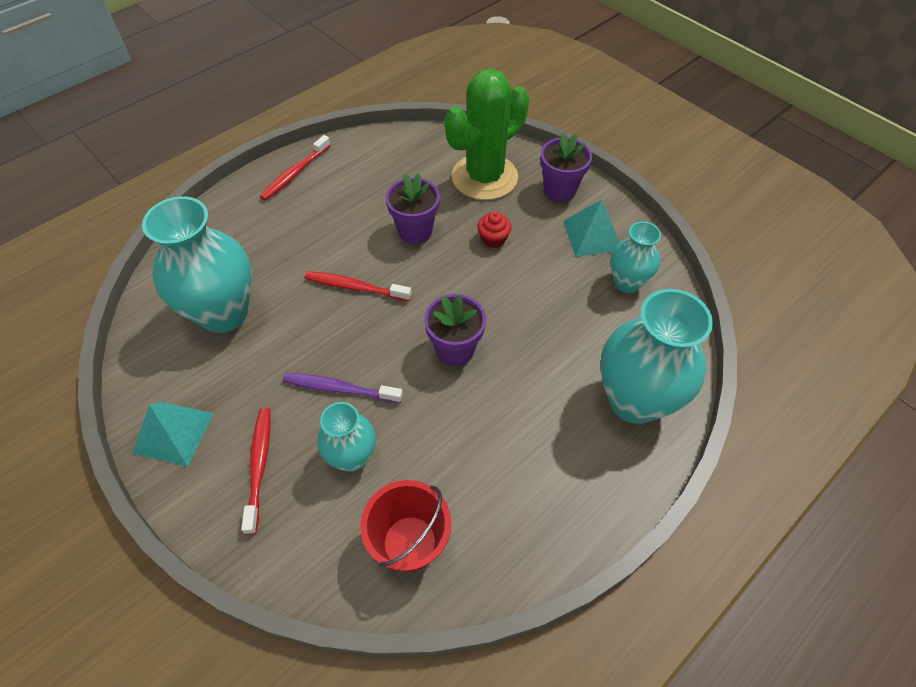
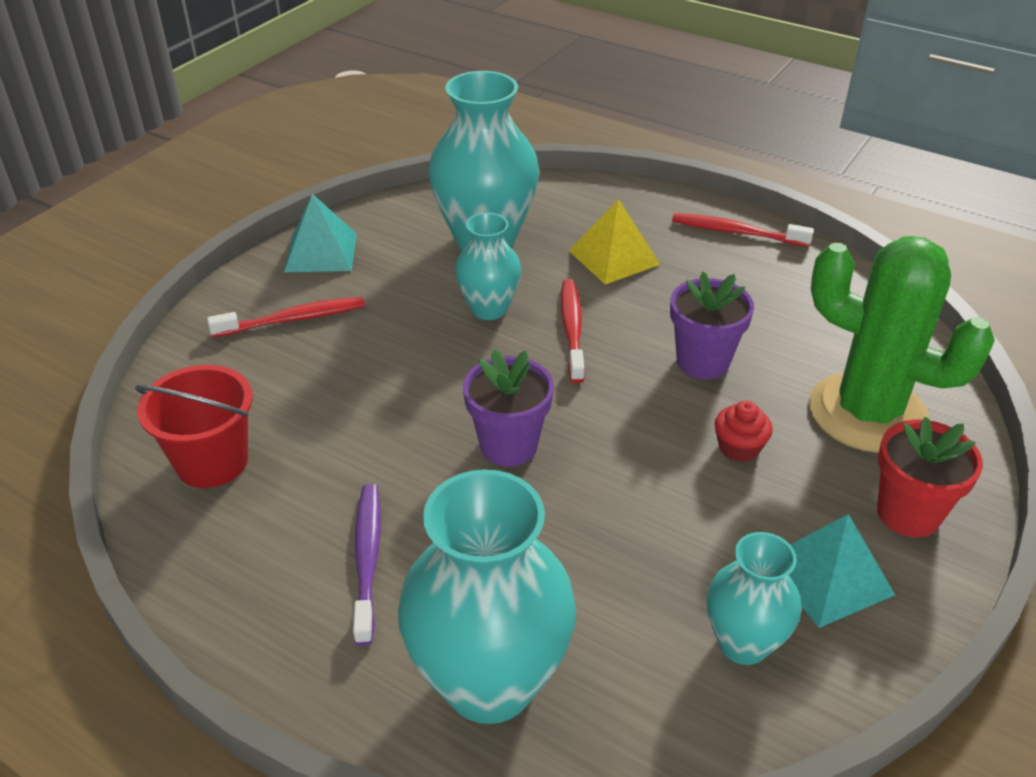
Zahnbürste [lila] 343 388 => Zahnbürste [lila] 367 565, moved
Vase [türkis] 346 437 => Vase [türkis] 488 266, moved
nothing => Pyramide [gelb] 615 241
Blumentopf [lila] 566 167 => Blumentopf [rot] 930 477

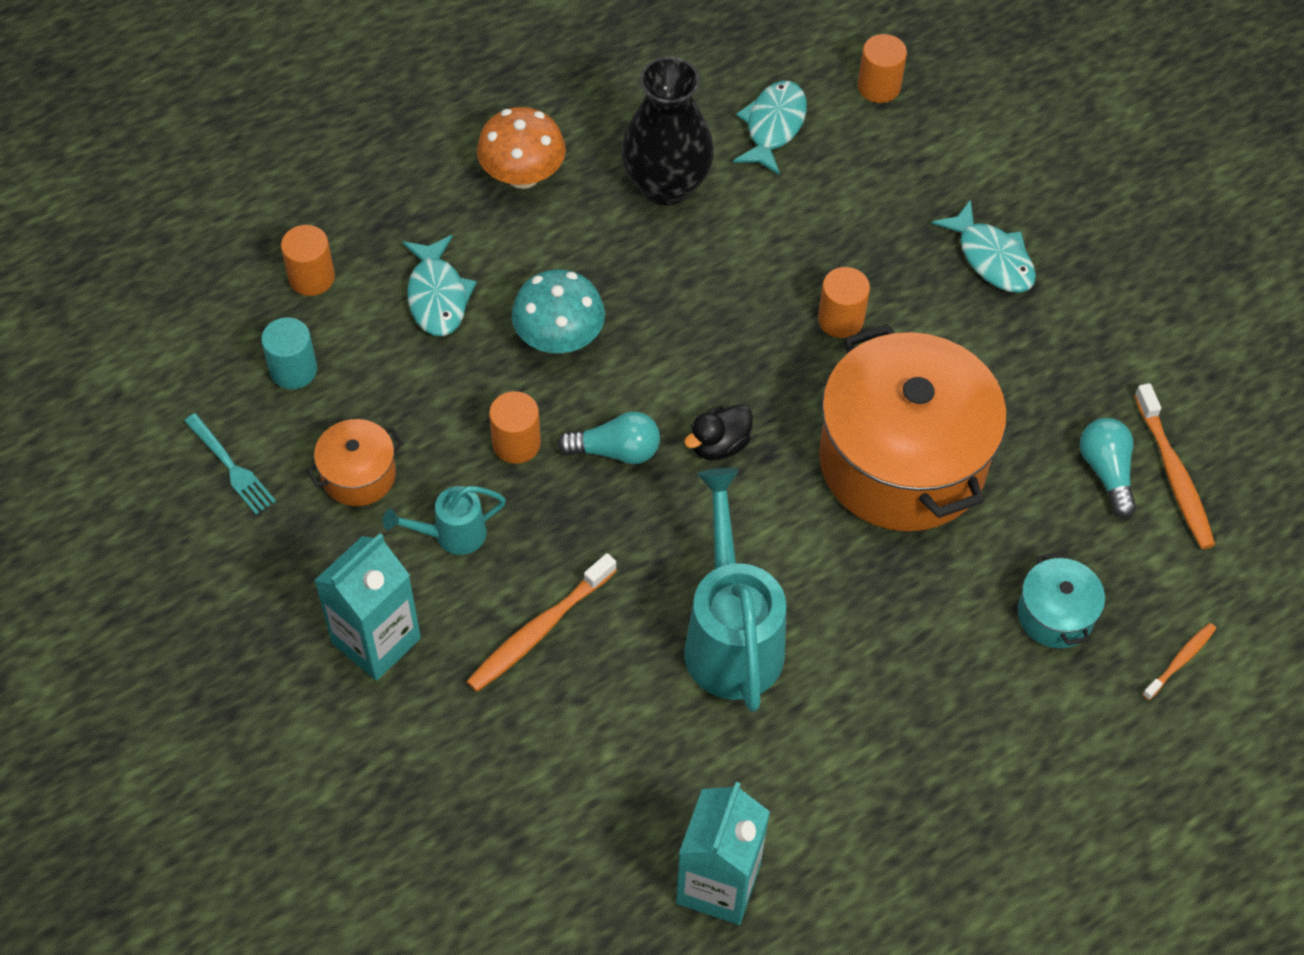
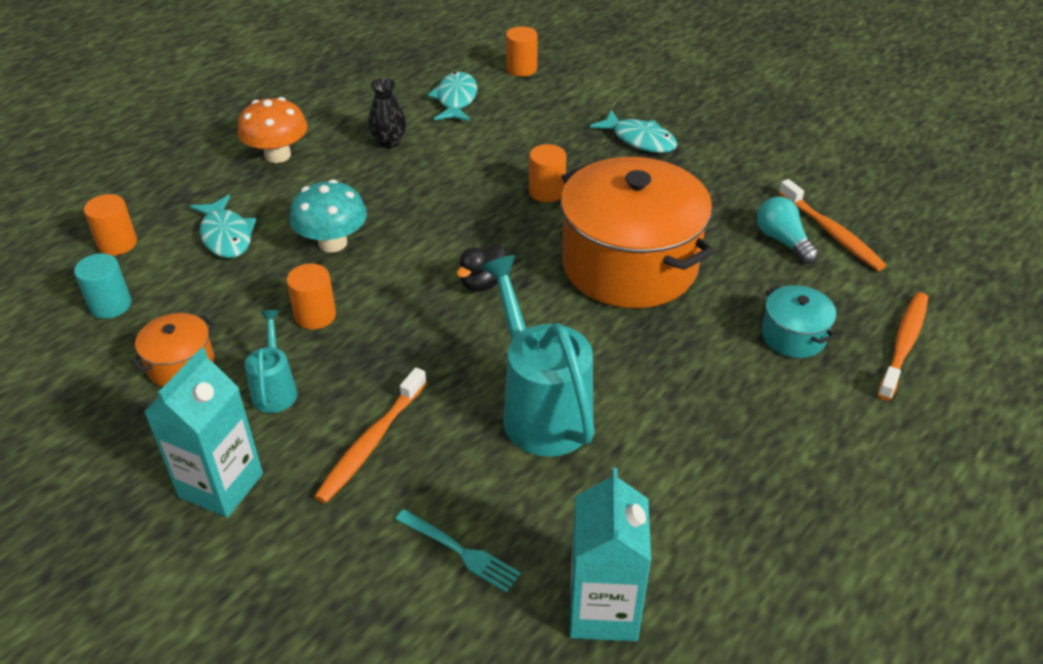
Gießkanne [türkis] 444 520 => Gießkanne [türkis] 271 361, 120 degrees clockwise
Vase [schwarz] 667 131 => Vase [schwarz] 387 113, x0.55
Gabel [türkis] 230 464 => Gabel [türkis] 458 551, moved
Zahnbürste [orange] 1179 661 => Zahnbürste [orange] 902 346, x1.75
Glühbirne [türkis] 608 438 => nothing

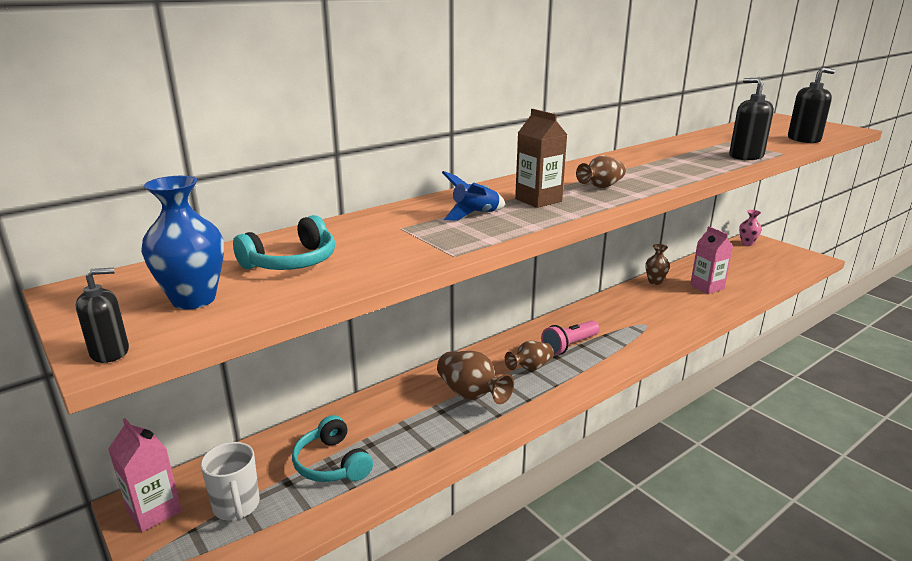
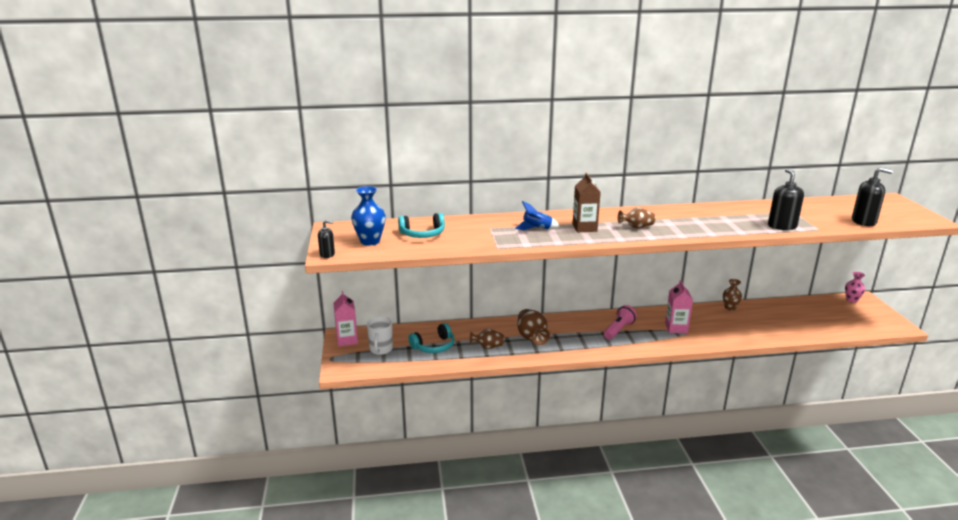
Kopfhörer [türkis] 332 448 => Kopfhörer [türkis] 432 338, 120 degrees counterclockwise
Vase [braun] 529 356 => Vase [braun] 487 339, moved
Taschenlampe [rosa] 570 337 => Taschenlampe [rosa] 620 322, 135 degrees clockwise
Getränkekarton [rosa] 711 260 => Getränkekarton [rosa] 679 306, moved

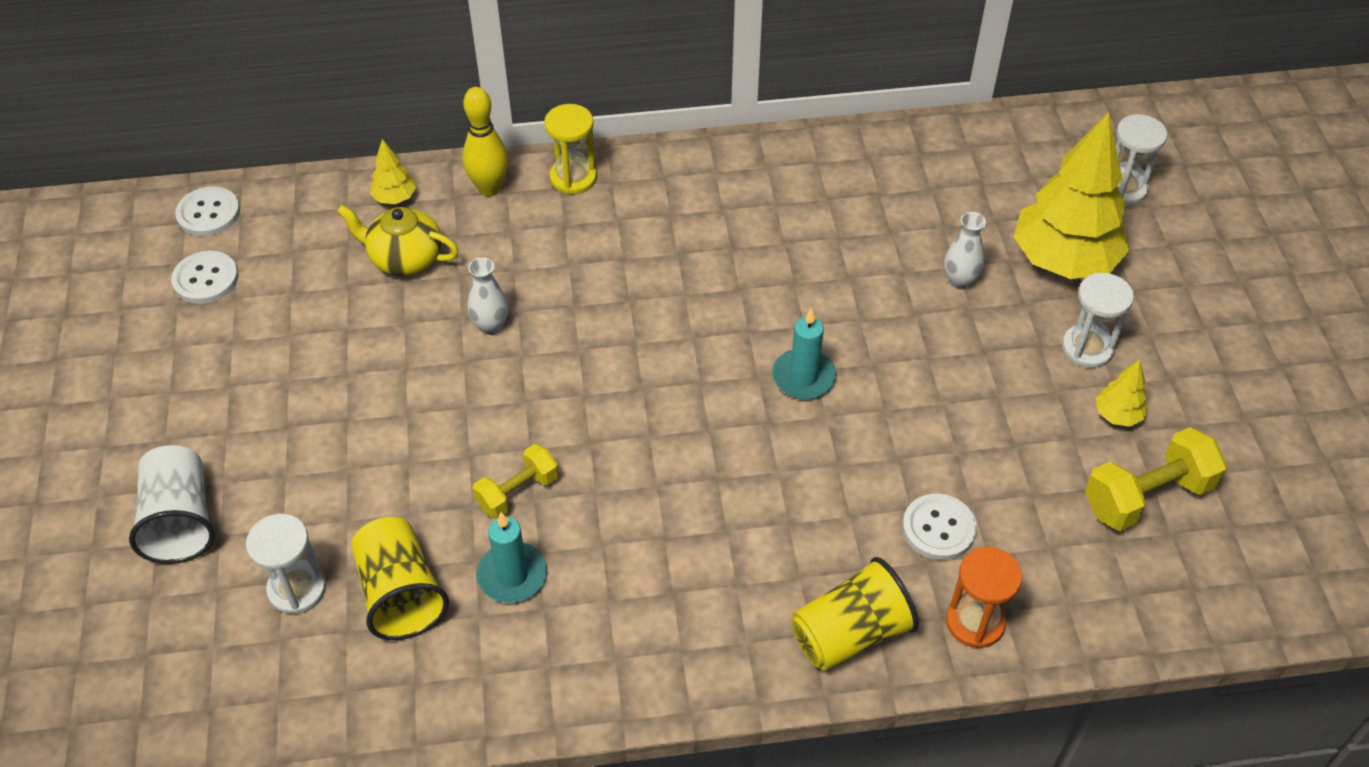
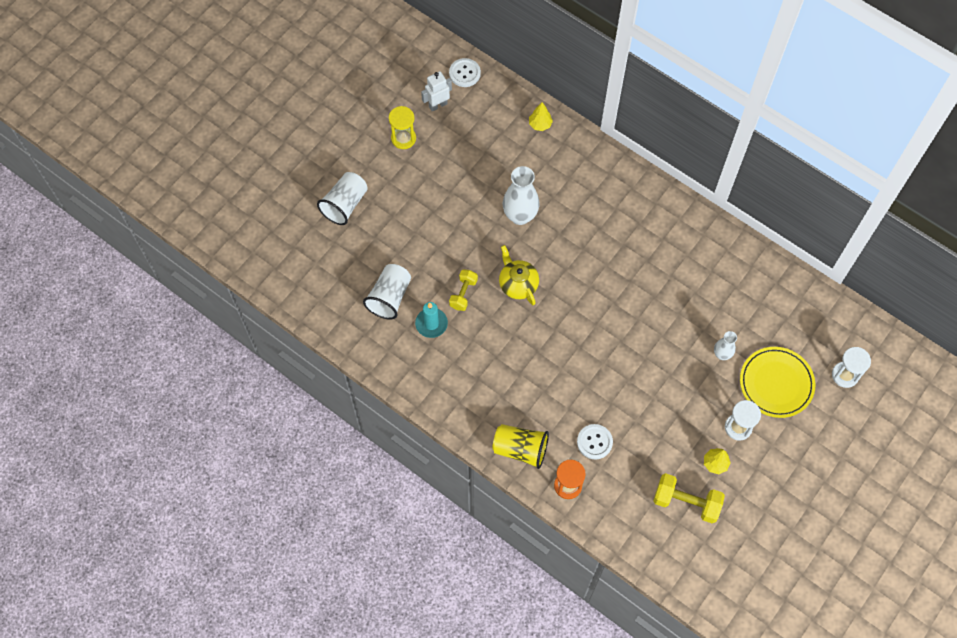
Becher [gelb] 400 578 => Becher [weiß] 387 292
Sanduhr [gelb] 570 149 => Sanduhr [gelb] 402 127, moved
Knopf [weiß] 204 277 => Roboter [weiß] 436 91
Hantel [gelb] 515 481 => Hantel [gelb] 463 290, 75 degrees counterclockwise
Teekanne [gelb] 398 240 => Teekanne [gelb] 519 275, moved
Vase [weiß] 488 296 => Vase [weiß] 521 195, x1.81
Baum [gelb] 1071 195 => Teller [gelb] 777 382
Sanduhr [weiß] 286 564 => nothing
Bowlingkegel [gelb] 485 142 => nothing
Kerze [türkis] 804 353 => nothing

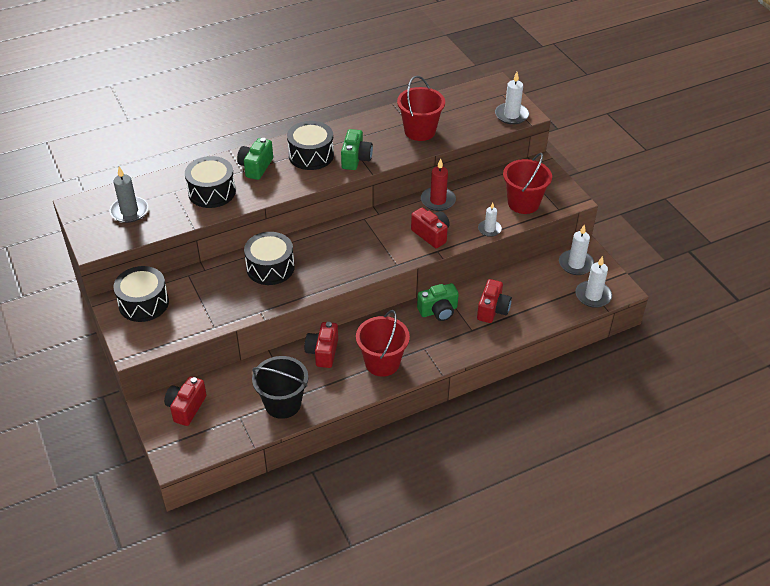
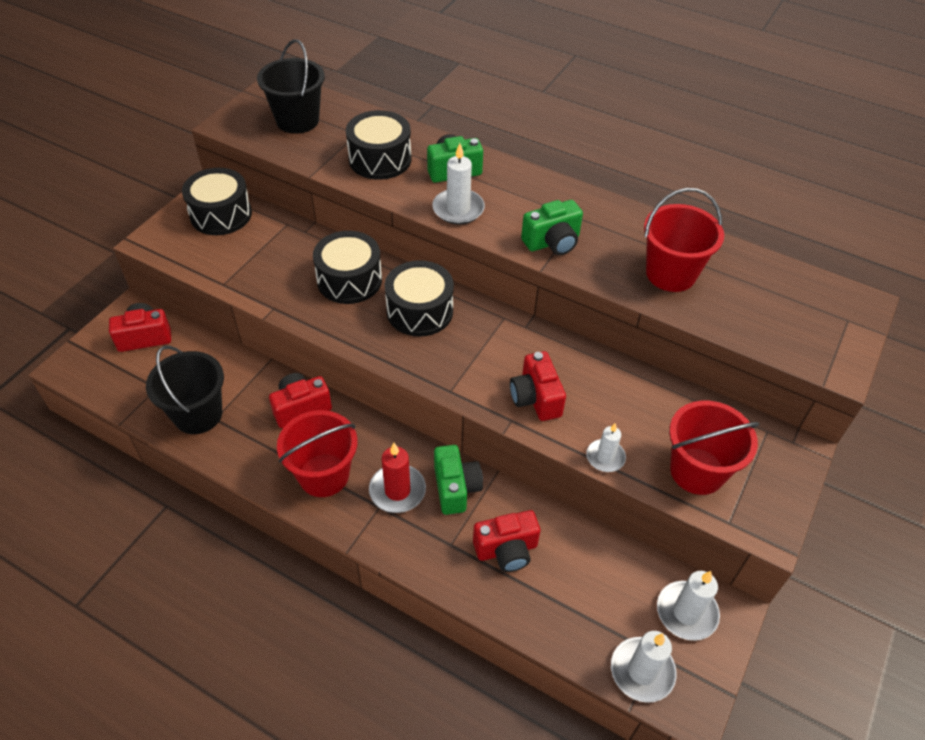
Kerze [grau] 129 195 => Eimer [schwarz] 291 86
Kerze [rot] 438 185 => Kerze [rot] 397 478, moved
Trommel [schwarz] 310 145 => Trommel [schwarz] 419 298, moved
Kerze [weiß] 512 98 => Kerze [weiß] 458 183, moved
Kamera [grün] 438 302 => Kamera [grün] 458 480, 135 degrees counterclockwise
Kamera [rot] 430 228 => Kamera [rot] 538 386, 150 degrees clockwise

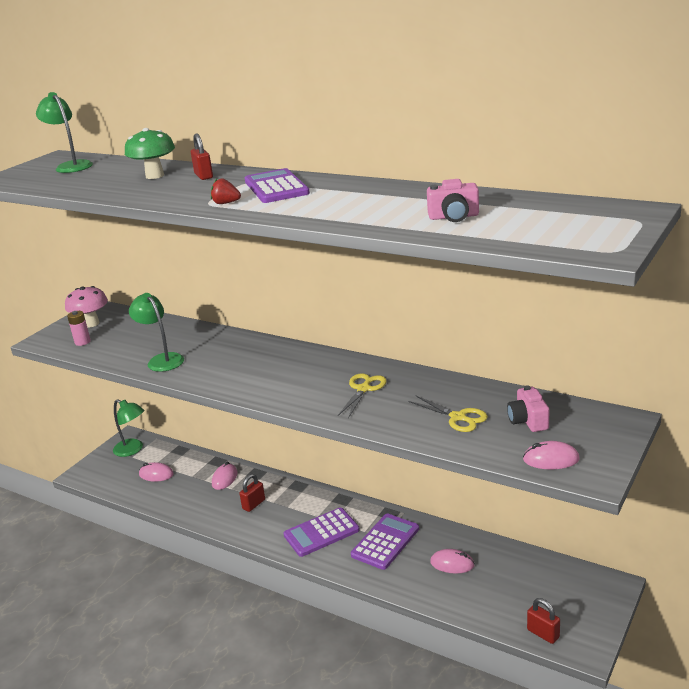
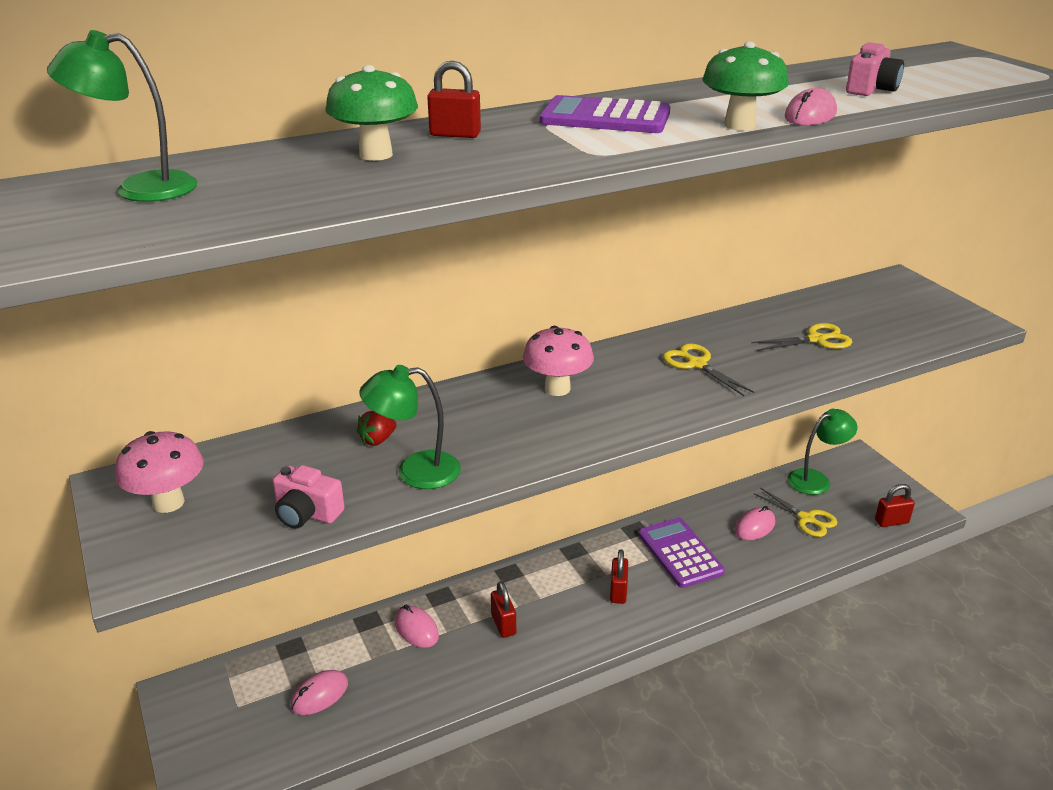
Kamera [rosa] 528 409 => Kamera [rosa] 309 497, moved
Erdbeere [rot] 226 191 => Erdbeere [rot] 377 428, moved
nothing => Pilz [rosa] 558 361
Taschenrechner [lila] 321 532 => Vorhängeschloss [rot] 619 576
nothing => Pilz [grün] 746 86
nothing => Schere [gelb] 795 512
Computermaus [rosa] 551 455 => Computermaus [rosa] 811 106, moved
Lampe [grün] 128 428 => Lampe [grün] 823 452, moved
Batterie [rosa] 79 328 => nothing

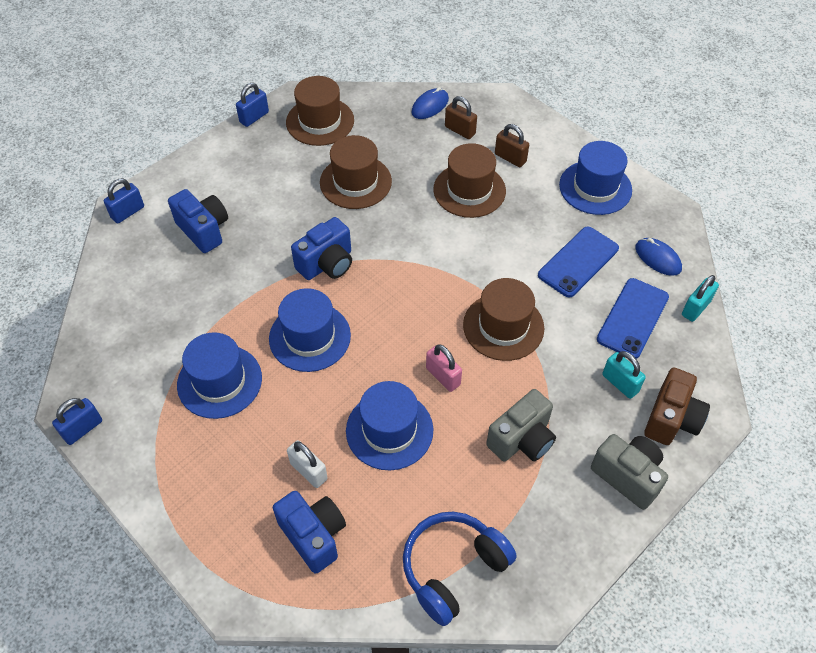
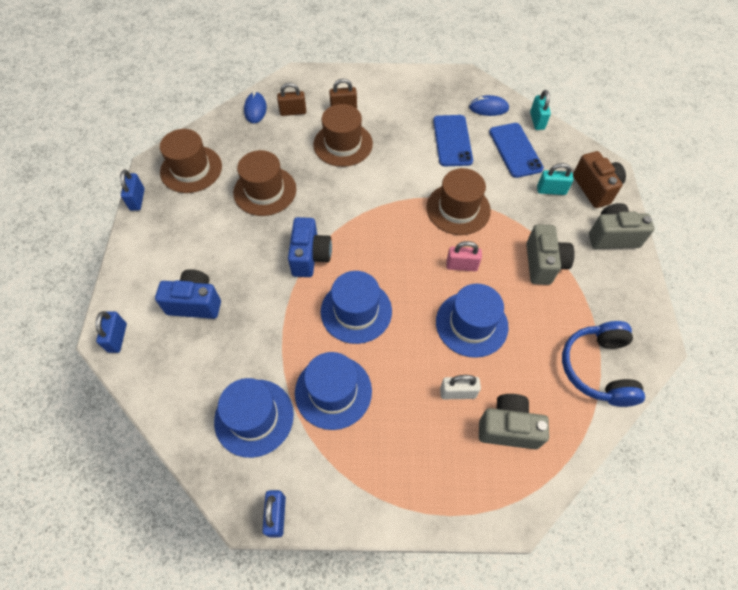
Hut [blau] 595 178 => Hut [blau] 254 418, moved
Kamera [blau] 309 532 => Kamera [grau] 514 422

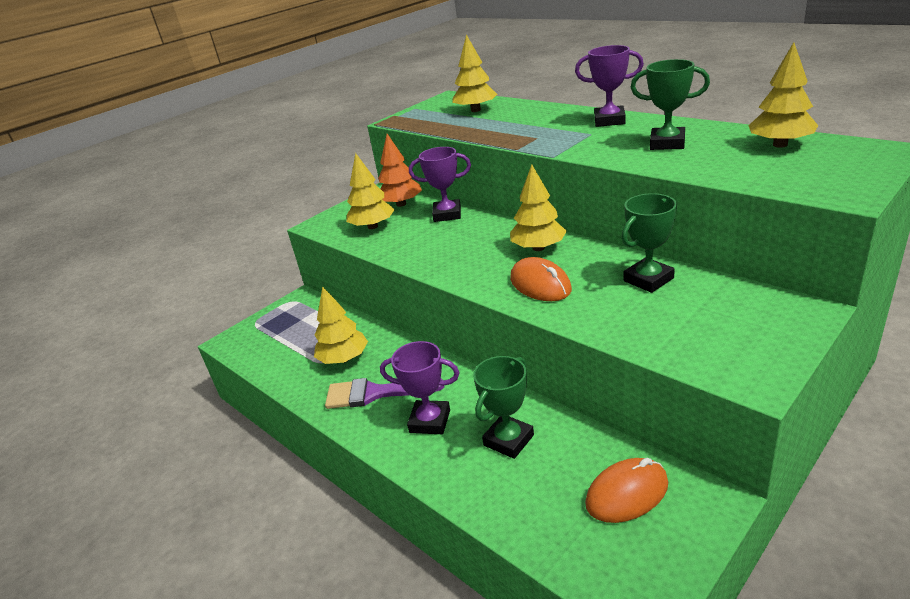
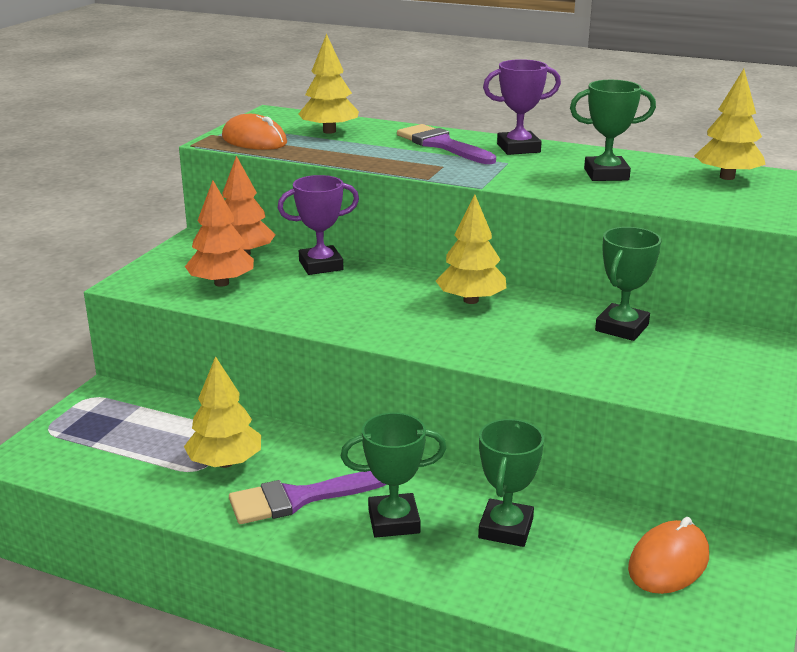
Baum [gelb] 370 191 => Baum [orange] 219 233
Computermaus [orange] 541 279 => Computermaus [orange] 254 132, moved
Pokal [lila] 419 387 => Pokal [grün] 394 475
nothing => Pinsel [lila] 446 144

